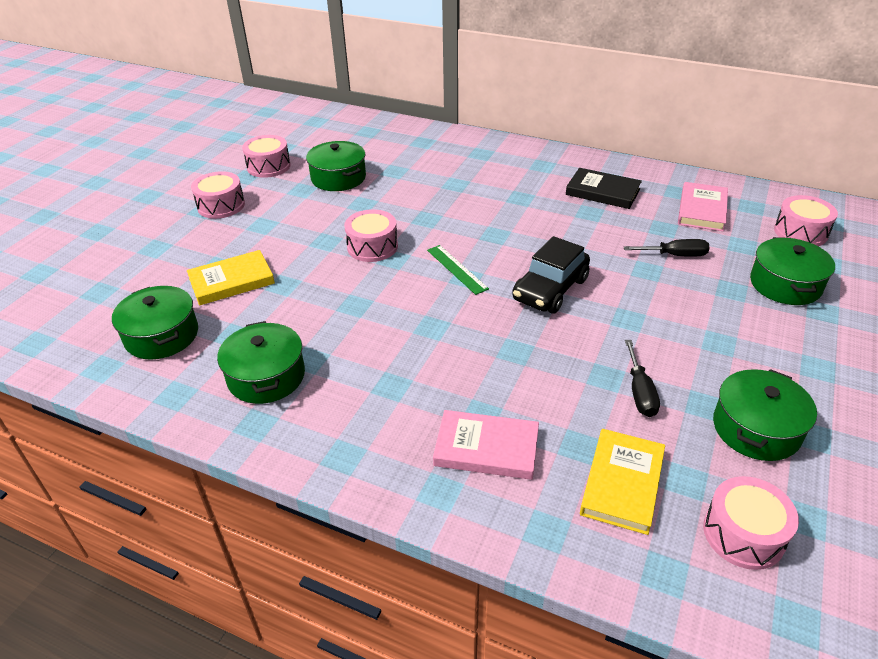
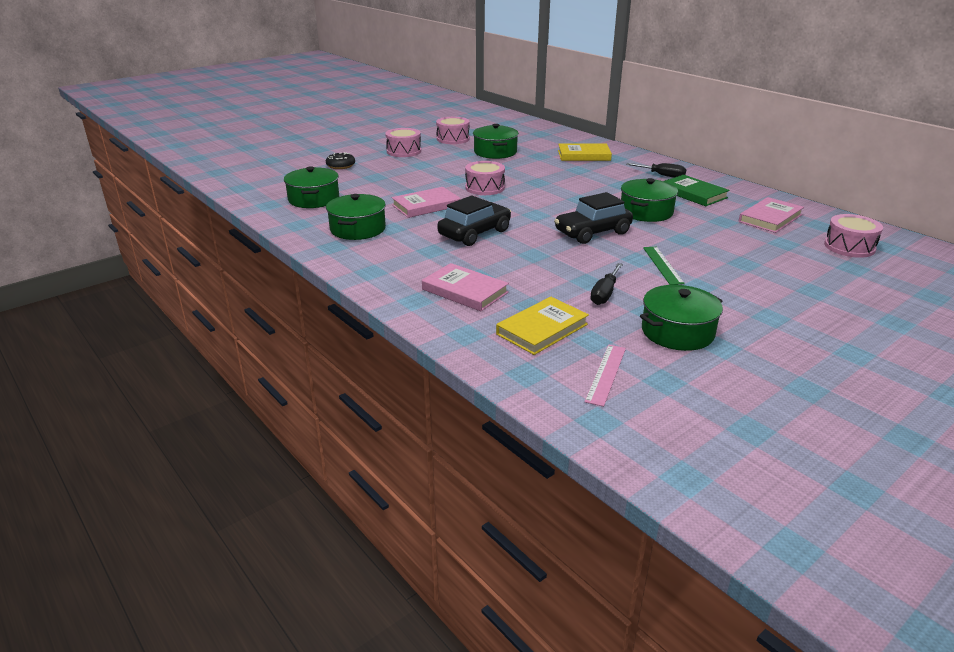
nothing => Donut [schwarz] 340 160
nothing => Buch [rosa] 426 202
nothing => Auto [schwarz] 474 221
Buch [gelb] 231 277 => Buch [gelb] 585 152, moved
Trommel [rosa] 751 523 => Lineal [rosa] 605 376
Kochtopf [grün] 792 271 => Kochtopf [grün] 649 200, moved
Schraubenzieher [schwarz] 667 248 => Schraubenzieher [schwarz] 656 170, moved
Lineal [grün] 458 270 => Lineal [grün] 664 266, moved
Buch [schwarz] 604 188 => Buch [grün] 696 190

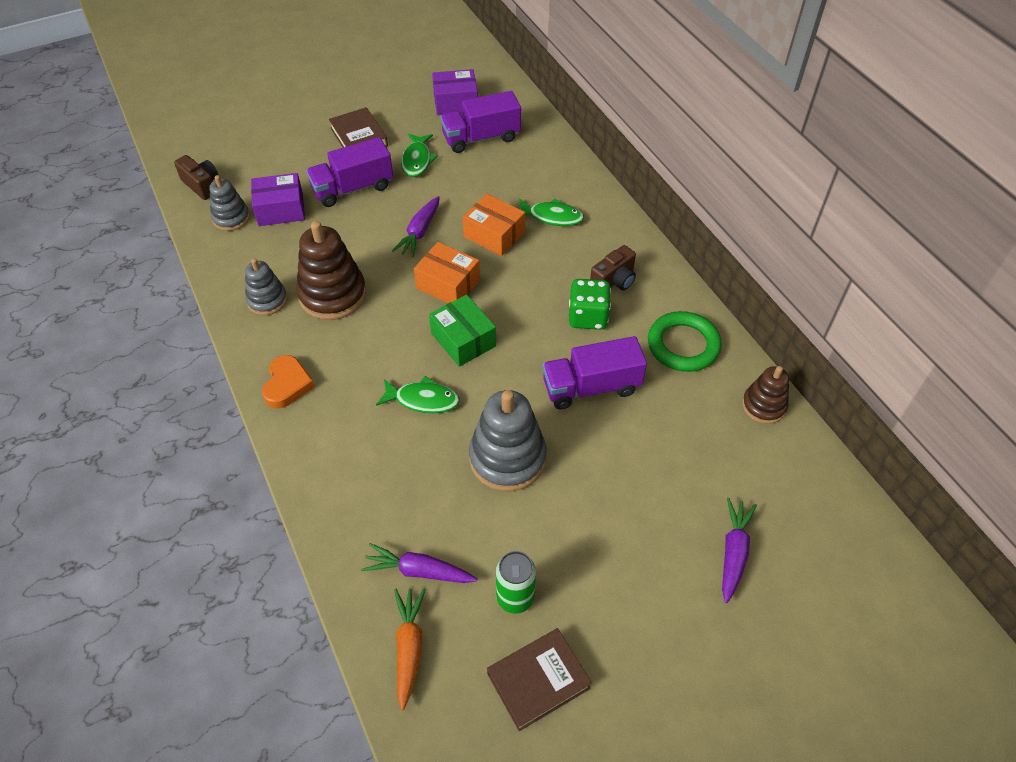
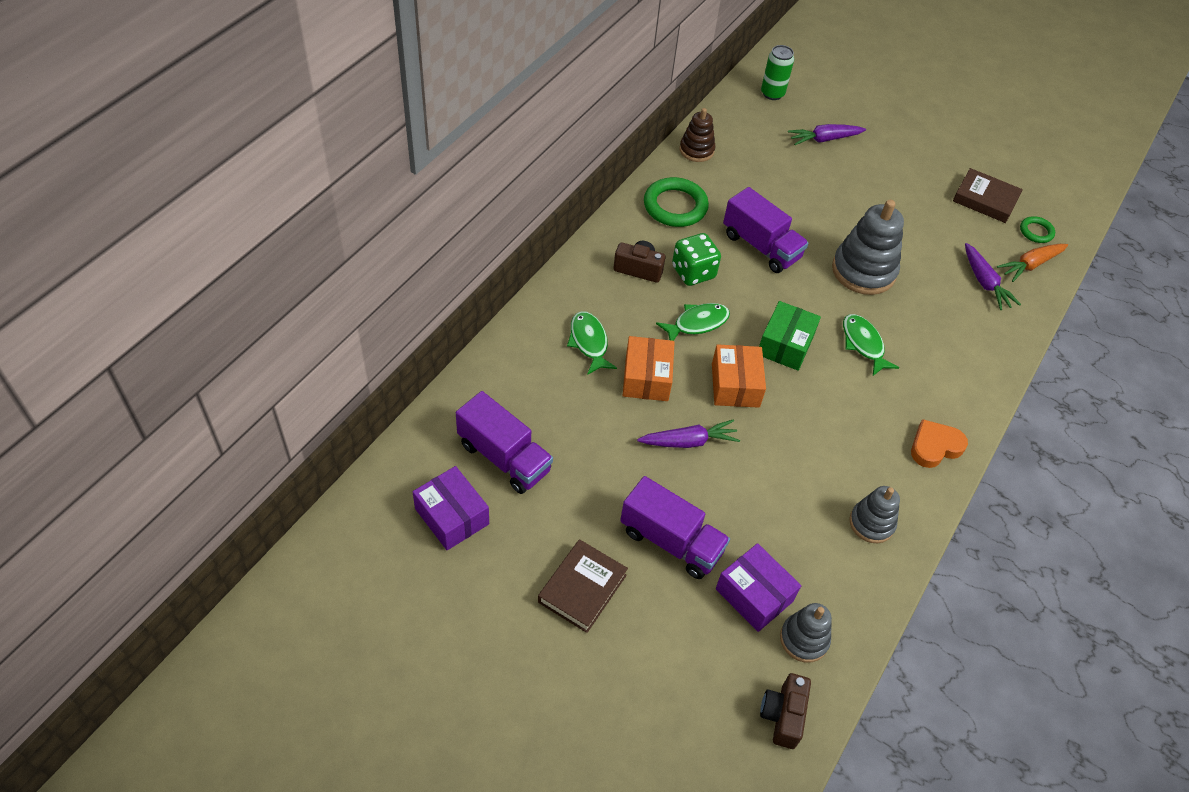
Fisch [grün] 419 155 => Fisch [grün] 693 322, moved
Dose [grün] 516 582 => Dose [grün] 777 72, moved
nothing => Ring [grün] 1037 229
Stapelspielzeug [braun] 331 270 => nothing

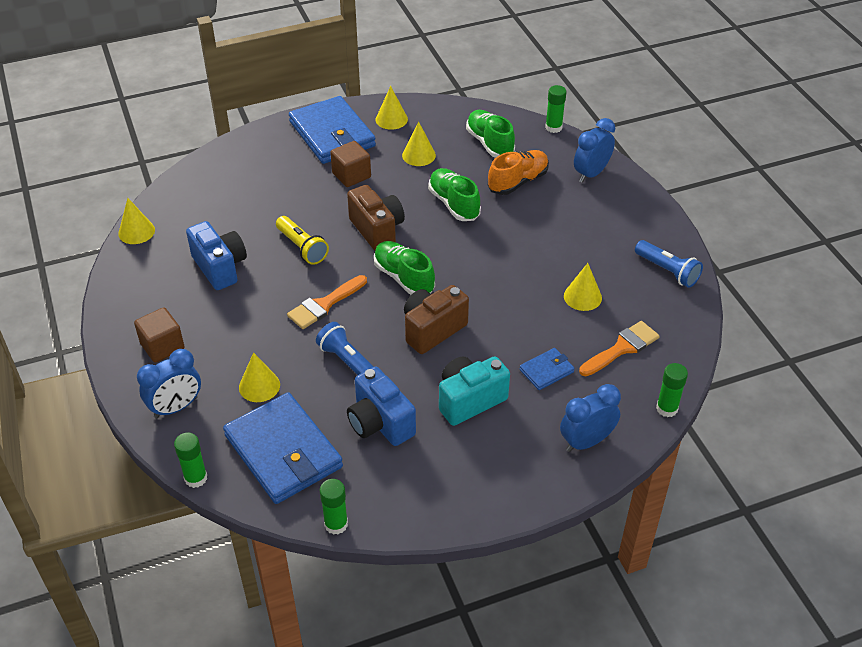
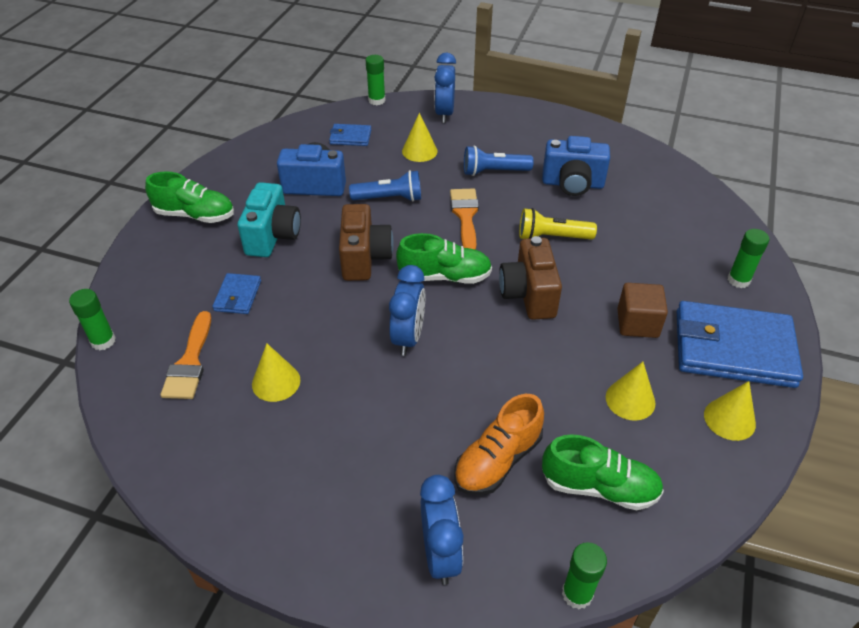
Schuh [grün] 454 194 => Schuh [grün] 189 197, moved
Geldbörse [blau] 283 448 => Geldbörse [blau] 350 135, x0.45
Wecker [blau] 590 418 => Wecker [blau] 407 310, moved
Schuh [orange] 518 172 => Schuh [orange] 499 444, 45 degrees clockwise
Taschenlampe [blau] 669 264 => Taschenlampe [blau] 499 161, moved
Kamera [braun] 376 218 => Kamera [braun] 530 278, 75 degrees clockwise
Klebestift [grün] 334 507 => Klebestift [grün] 748 258, moved
Kegel [gelb] 136 221 => nothing
Kubus [braun] 159 335 => nothing

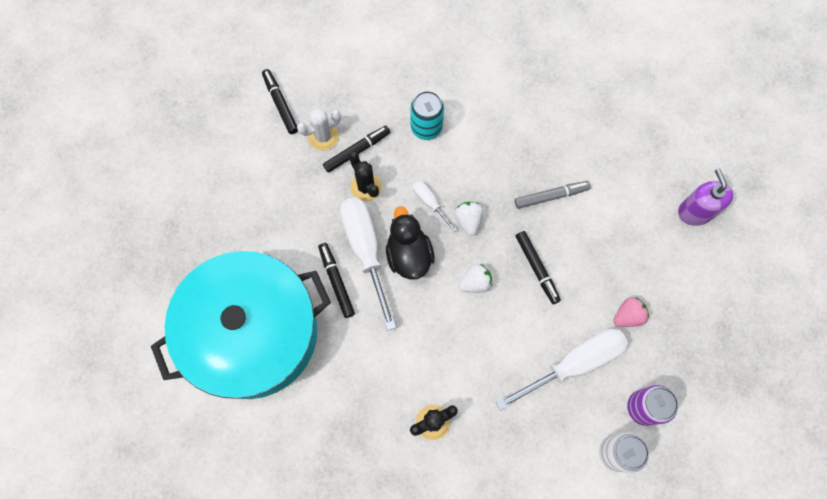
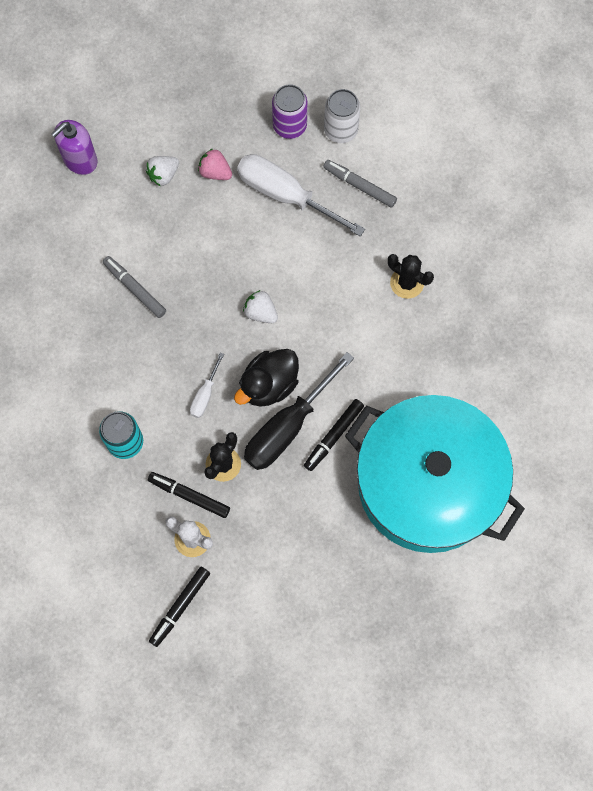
Erdbeere [weiß] 468 219 => Erdbeere [weiß] 162 171, moved
Schraubenzieher [weiß] 368 263 => Schraubenzieher [schwarz] 299 411
nothing => Filzstift [grau] 360 184
Filzstift [schwarz] 538 267 => nothing

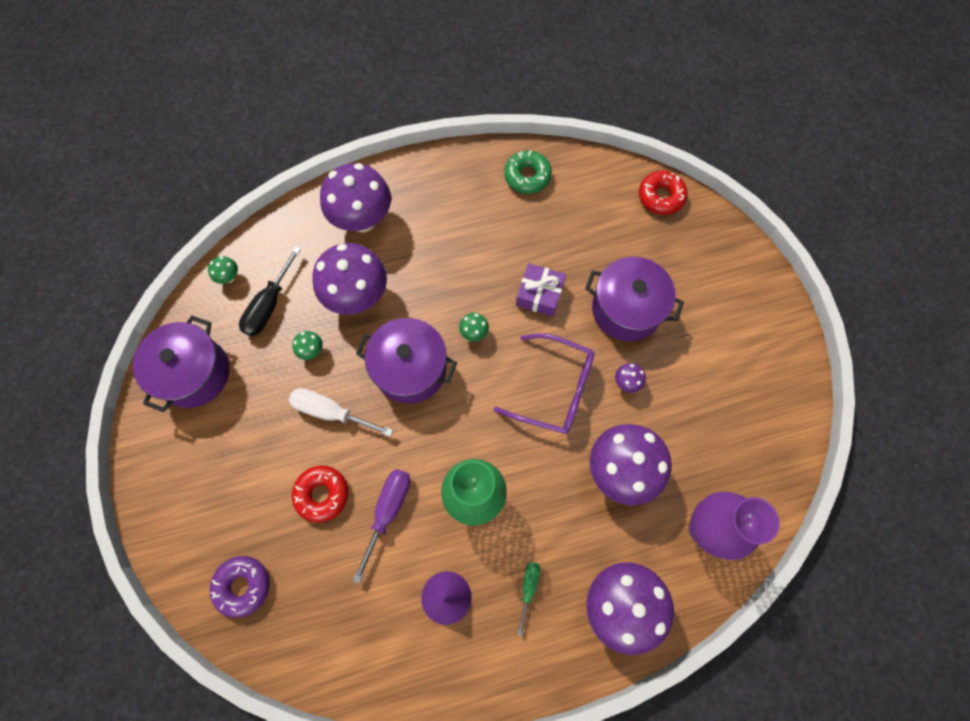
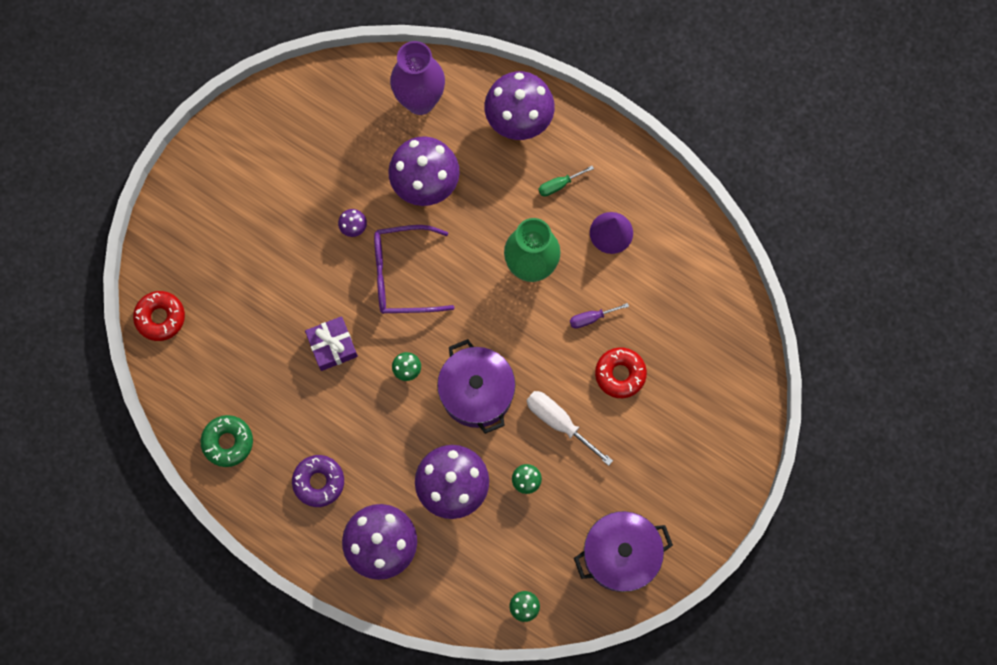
Donut [lila] 240 587 => Donut [lila] 318 481, moved
Brille [lila] 544 383 => Brille [lila] 414 269, 75 degrees counterclockwise
Schraubenzieher [weiß] 341 412 => Schraubenzieher [weiß] 569 428, 150 degrees clockwise
Schraubenzieher [lila] 381 526 => Schraubenzieher [lila] 599 316, x0.59
Schraubenzieher [schwarz] 270 292 => nothing
Kochtopf [lila] 634 299 => nothing

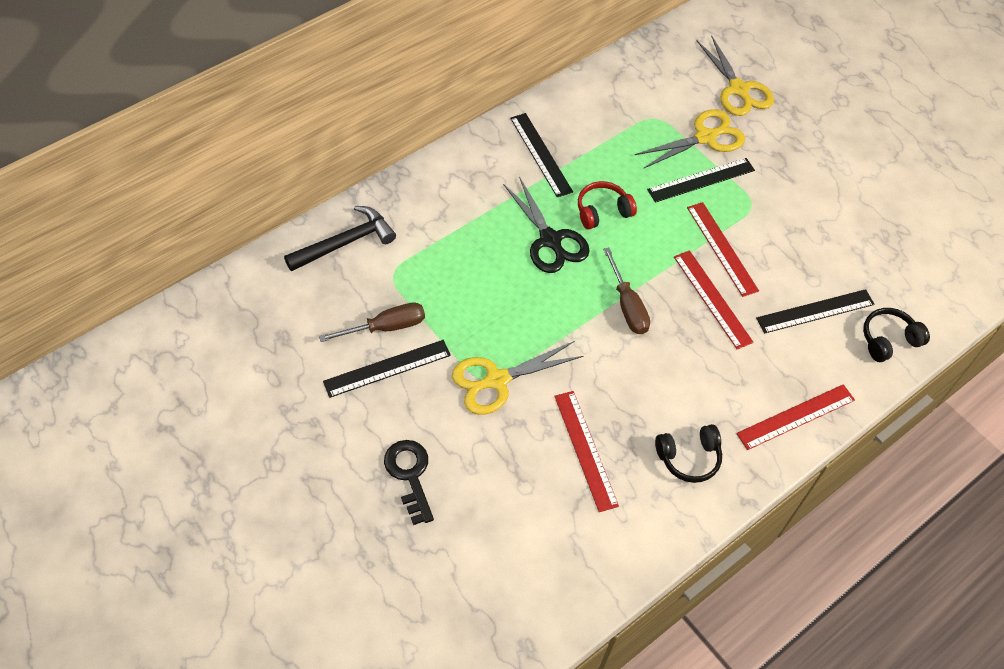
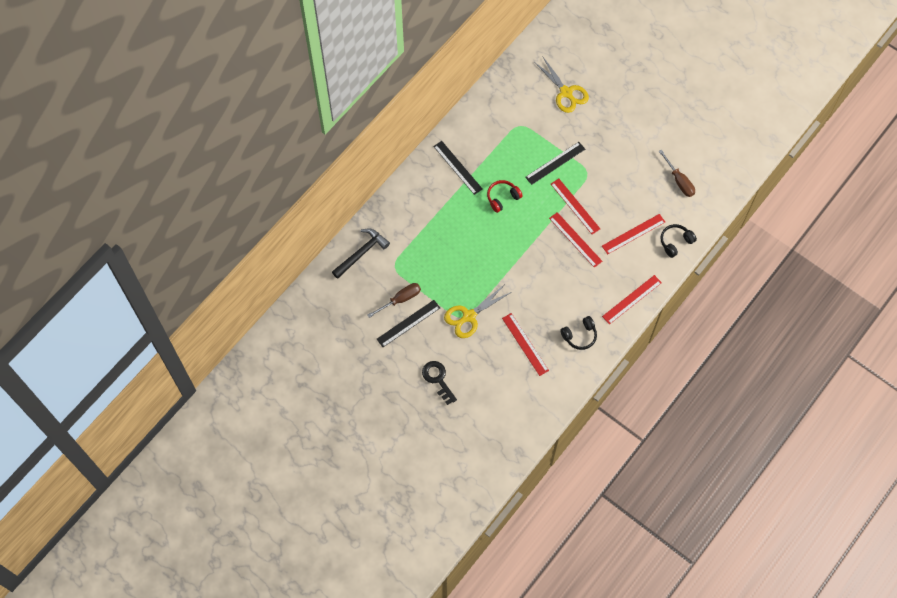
Lineal [schwarz] 815 311 => Lineal [rot] 633 234
Schraubenzieher [braun] 626 290 => Schraubenzieher [braun] 677 173, moved
Schere [schwarz] 546 225 => nothing
Schere [gelb] 690 138 => nothing

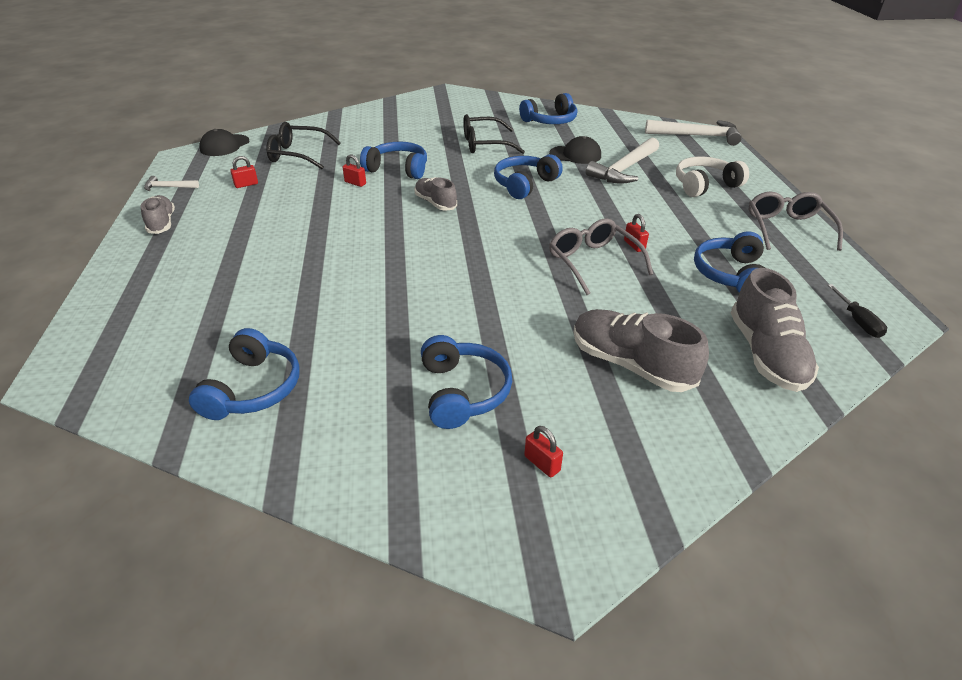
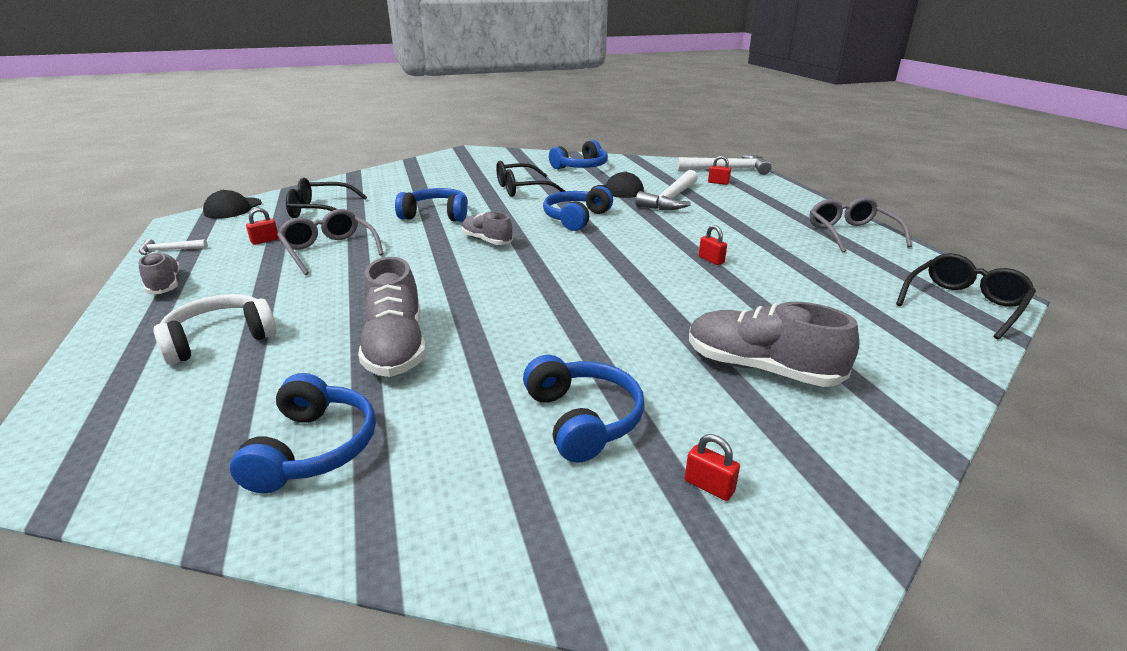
Kopfhörer [weiß] 712 176 => Kopfhörer [weiß] 215 329, moved
Brille [grau] 601 256 => Brille [grau] 330 242, moved
Schuh [grau] 775 330 => Schuh [grau] 392 317, moved
Vorhängeschloss [rot] 354 171 => Vorhängeschloss [rot] 719 170, moved
Schraubenzieher [schwarz] 857 311 => Brille [schwarz] 966 296
Kopfhörer [blau] 729 262 => nothing

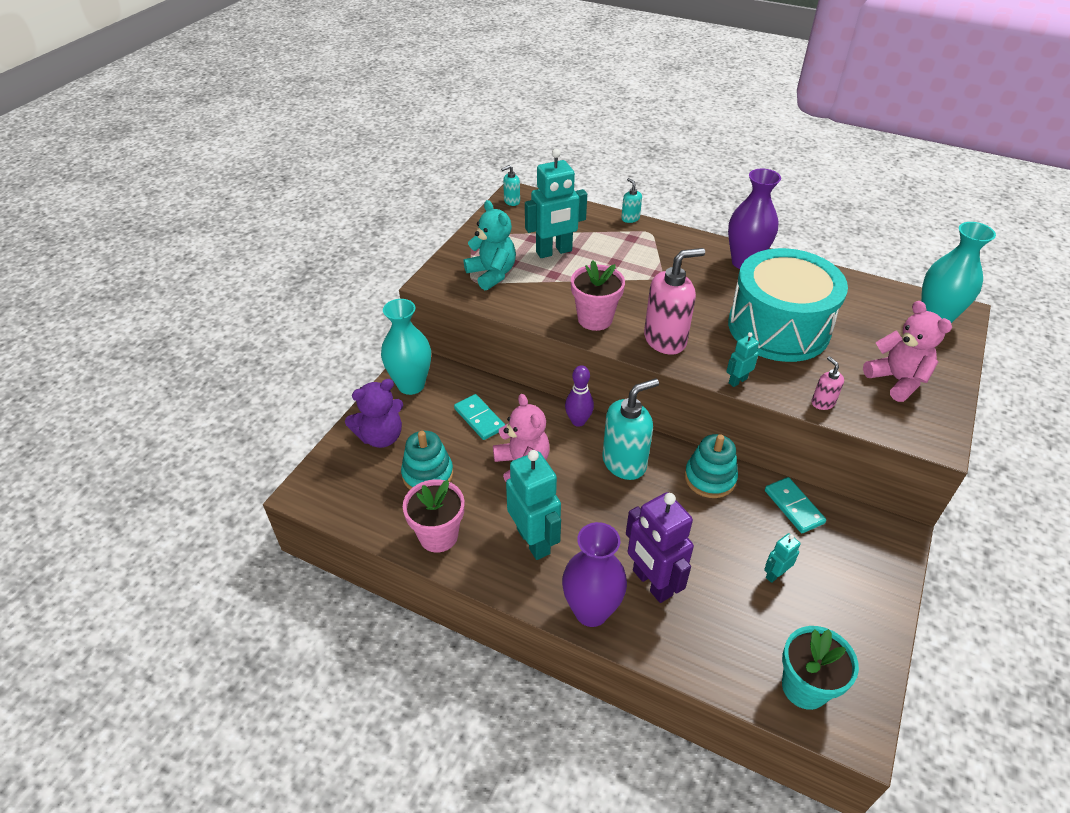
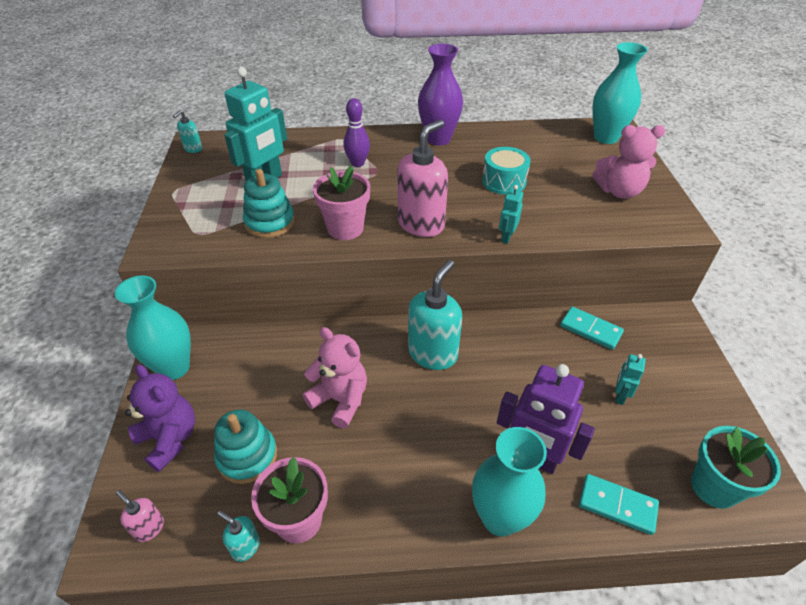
Seifenspender [rosa] 827 383 => Seifenspender [rosa] 140 516, moved
Teddybär [lila] 374 413 => Teddybär [lila] 160 418, 75 degrees counterclockwise
Seifenspender [türkis] 631 200 => Seifenspender [türkis] 238 536, moved
Stapelspielzeug [türkis] 711 466 => Stapelspielzeug [türkis] 269 203, moved
Bowlingkegel [lila] 579 396 => Bowlingkegel [lila] 357 132, moved
Vase [lila] 594 574 => Vase [türkis] 509 481
Trommel [türkis] 788 305 => Trommel [türkis] 506 171, x0.47
Dominostein [türkis] 479 417 => Dominostein [türkis] 619 504, moved
Teddybär [rosa] 907 351 => Teddybär [rosa] 629 162, 150 degrees clockwise
Teddybär [türkis] 490 245 => nothing
Roboter [türkis] 533 505 => nothing

